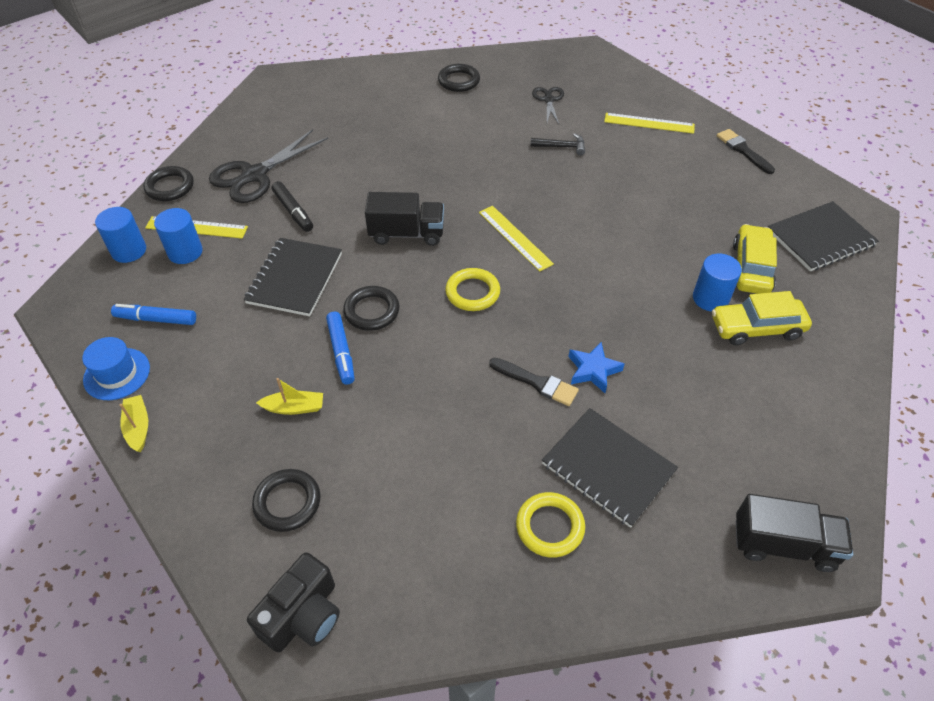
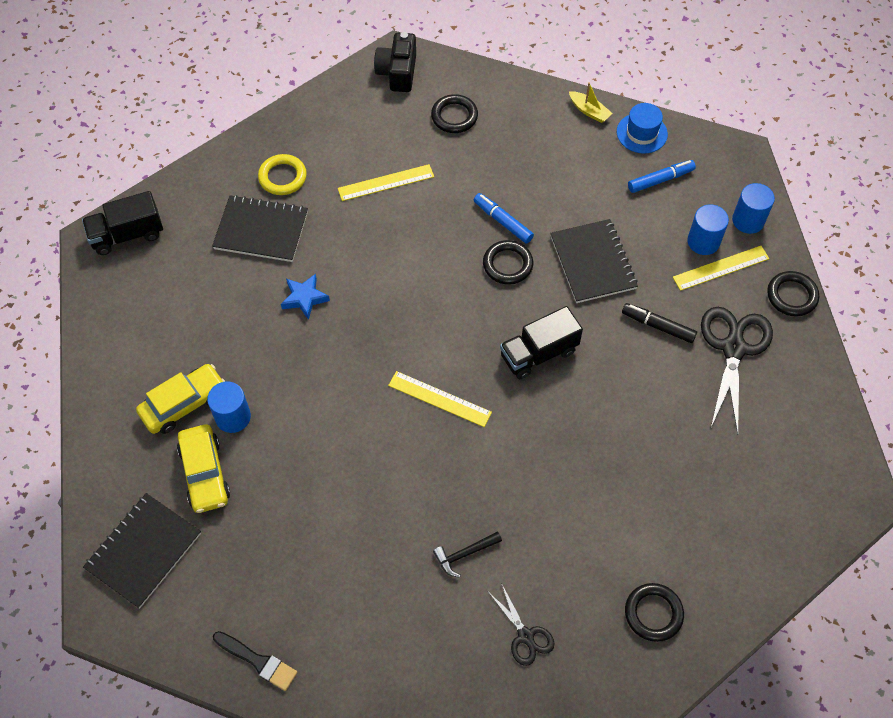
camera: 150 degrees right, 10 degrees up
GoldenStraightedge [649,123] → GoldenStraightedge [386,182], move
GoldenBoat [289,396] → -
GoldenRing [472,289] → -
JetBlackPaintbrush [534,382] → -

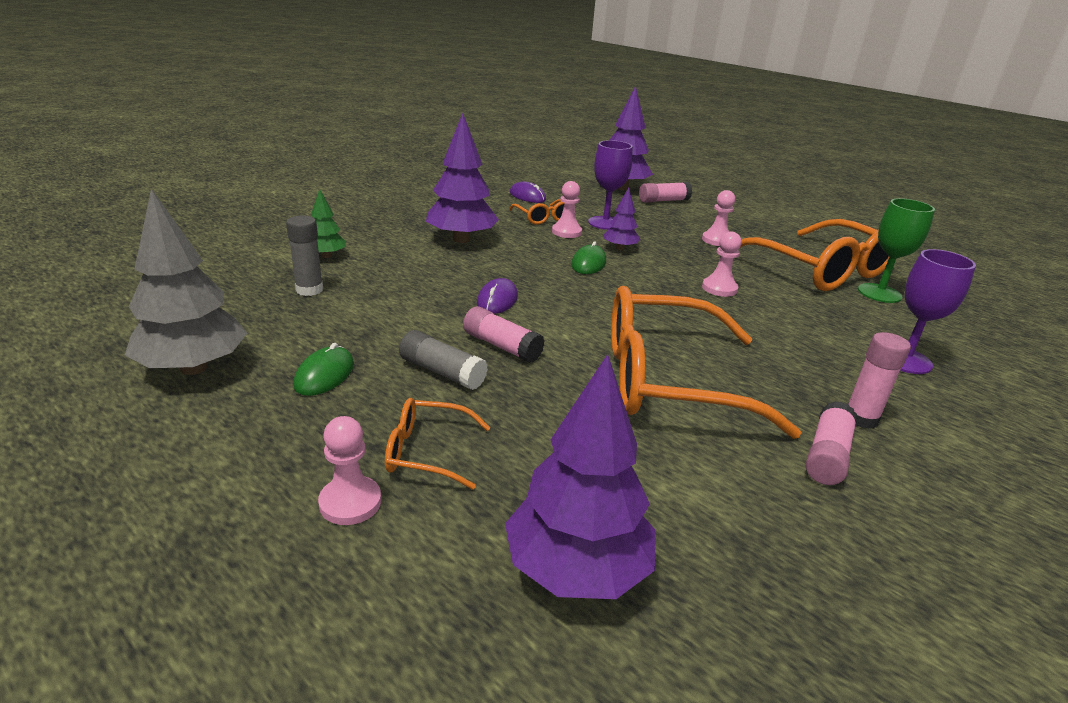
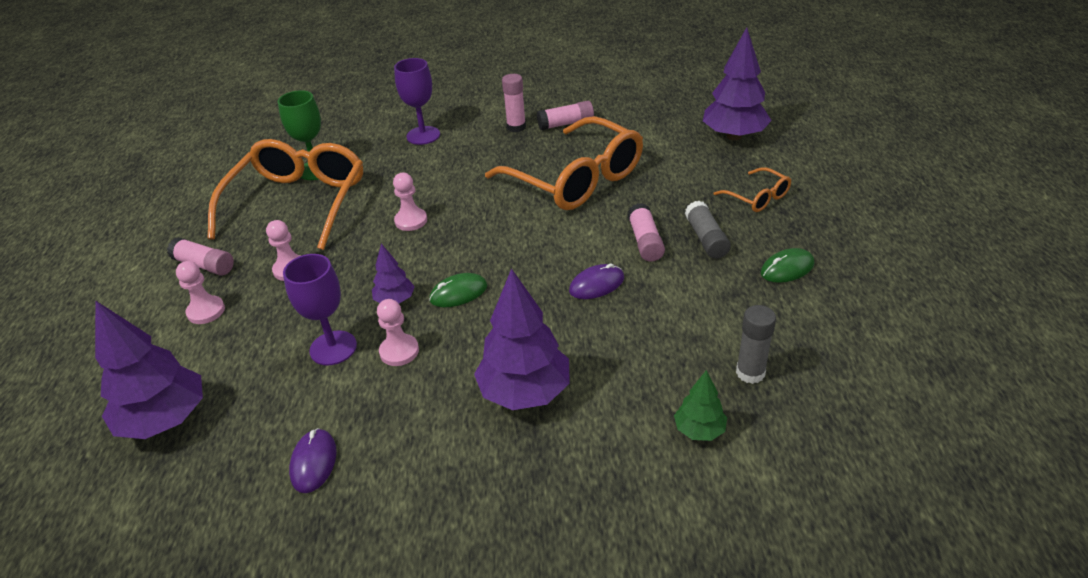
camera: 130 degrees left, 10 degrees up
RosyGlue [665,192] → RosyGlue [200,256], move
RosyPawn [349,470] → RosyPawn [200,292], move
GrayToyTree [186,282] → -
OrangeColouredSpectacles [536,212] → -

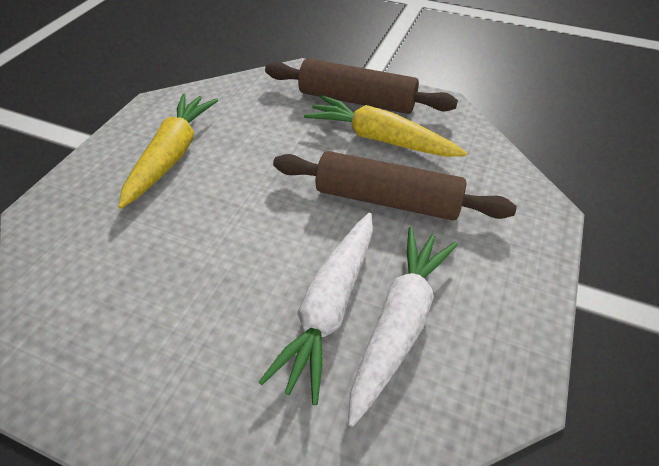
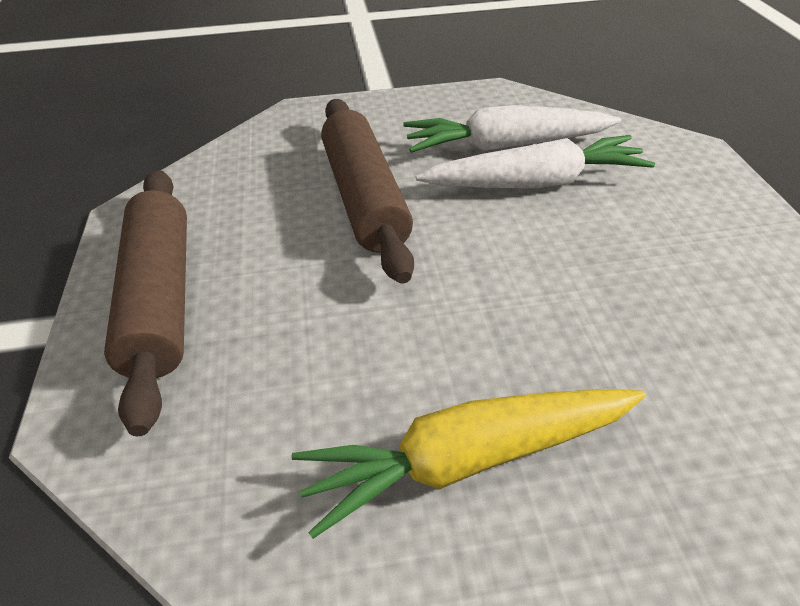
camera: 120 degrees left, 5 degrees down
GoldenRootVegetable [385,126] → -

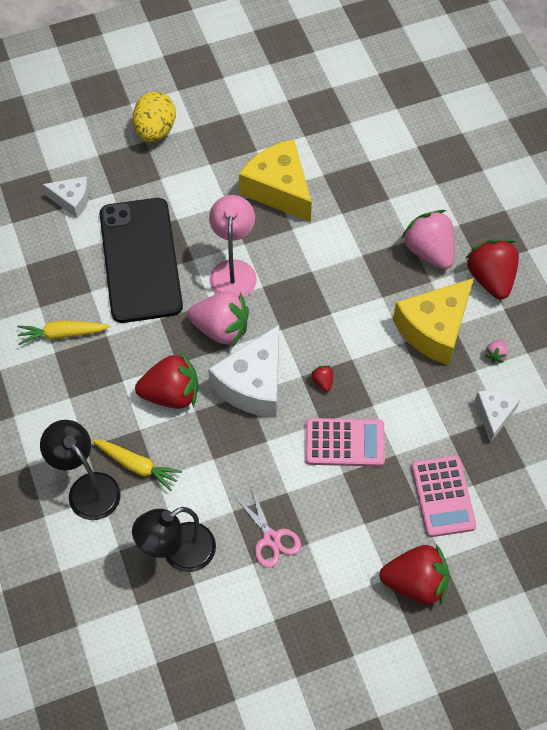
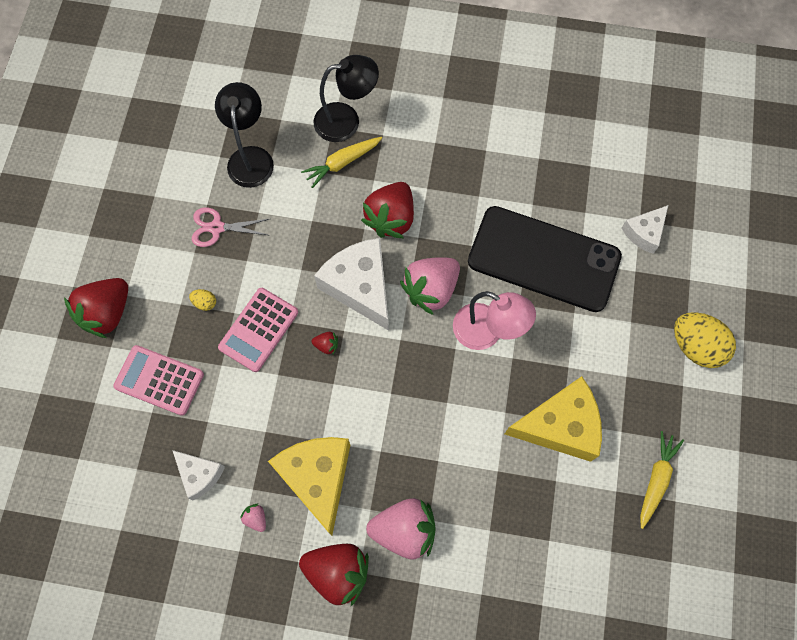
camera: 120 degrees right, 10 degrees up
- → GoldenToyEgg [202,300]
GoldenRootVegetable [63,333] → GoldenRootVegetable [662,480], move

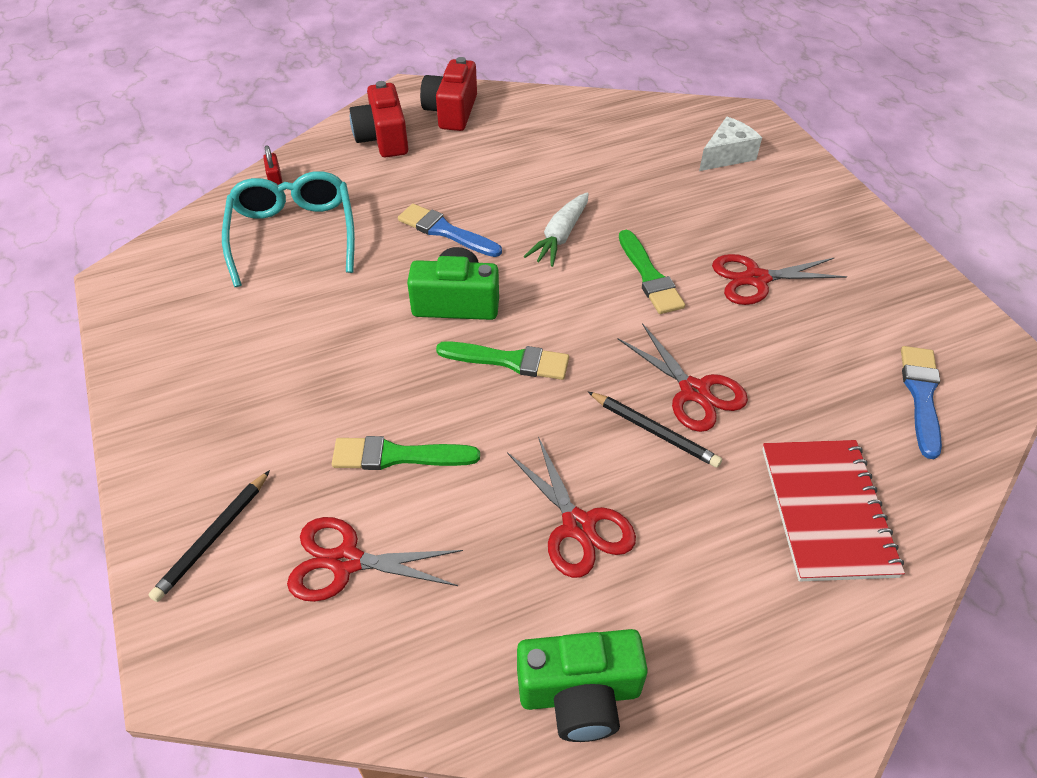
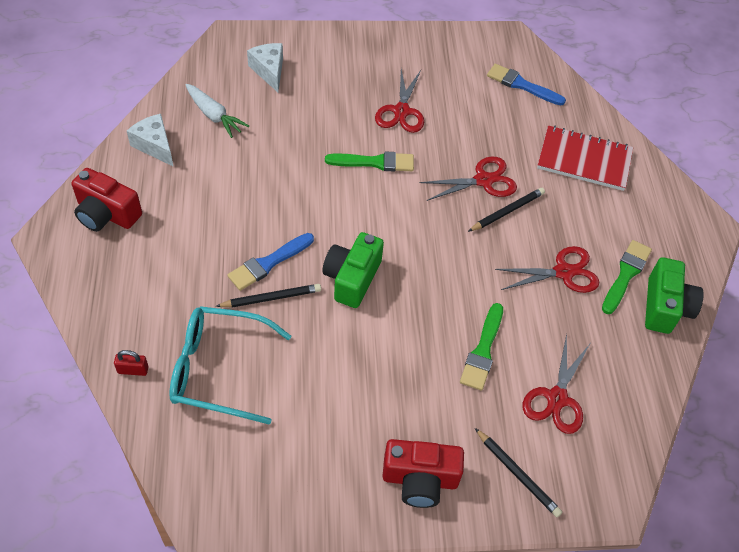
camera: 75 degrees left, 5 degrees up
- → WhitePieceOfCheese [150,140]
WhiteRootVegetable [556,229] → WhiteRootVegetable [217,111], move
- → JetBlackLeadPencil [268,296]
ScarletCamera [379,119] → ScarletCamera [423,473], move
GreenPaintbrush [502,360] → GreenPaintbrush [627,277], move

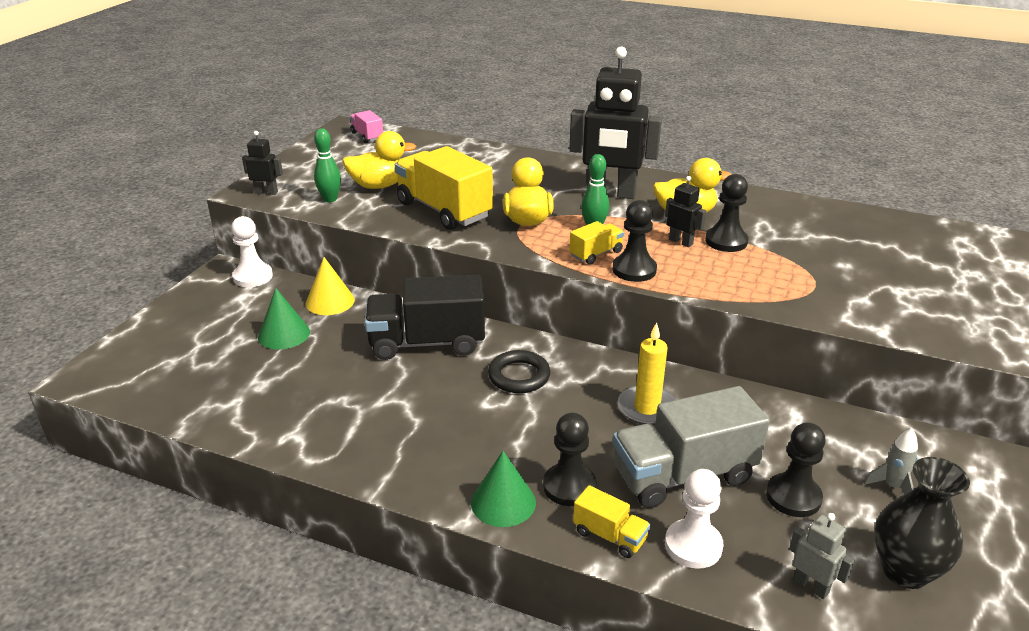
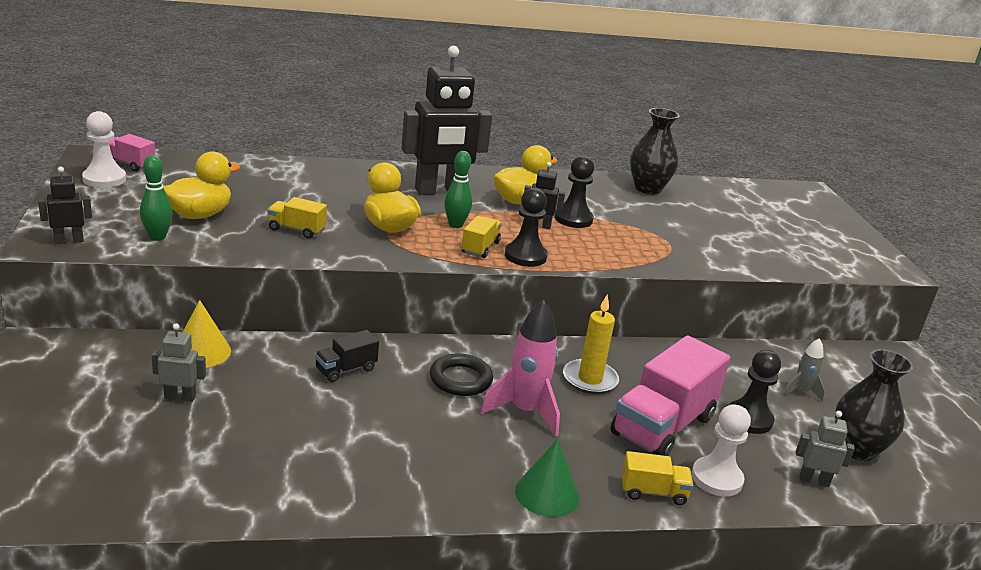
camera: 35 degrees left, 5 degrees down
WhitePawn [252,251] → WhitePawn [104,149], move
GreenSolidCone [284,318] → GrayRobotFigure [179,363]
GoldenToyTruck [444,188] → GoldenToyTruck [297,218], x0.48
JetBlackToyTruck [425,317] → JetBlackToyTruck [347,356], x0.48
- → RosyToyRocket [520,368]
GrayToyTruck [691,447] → RosyToyTruck [670,395]
- → JetBlackTallVase [654,151]
JetBlackPawn [569,459] → -

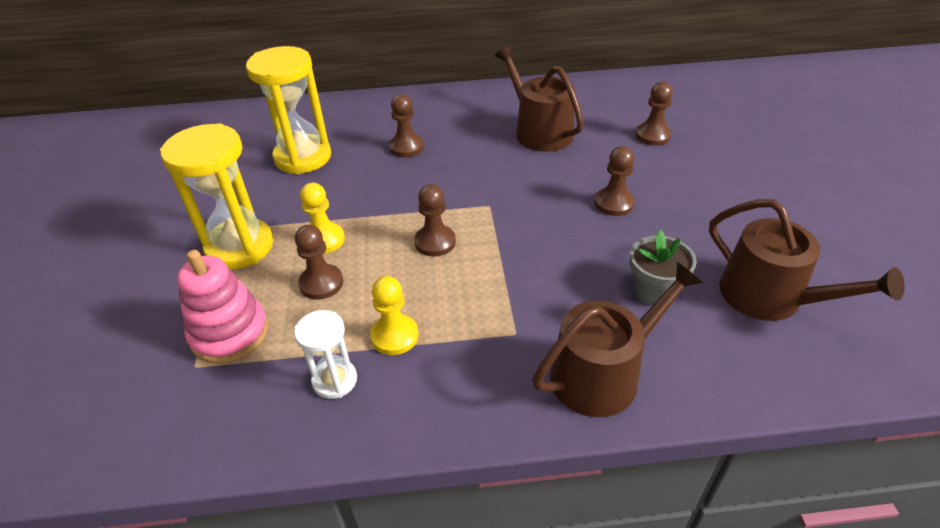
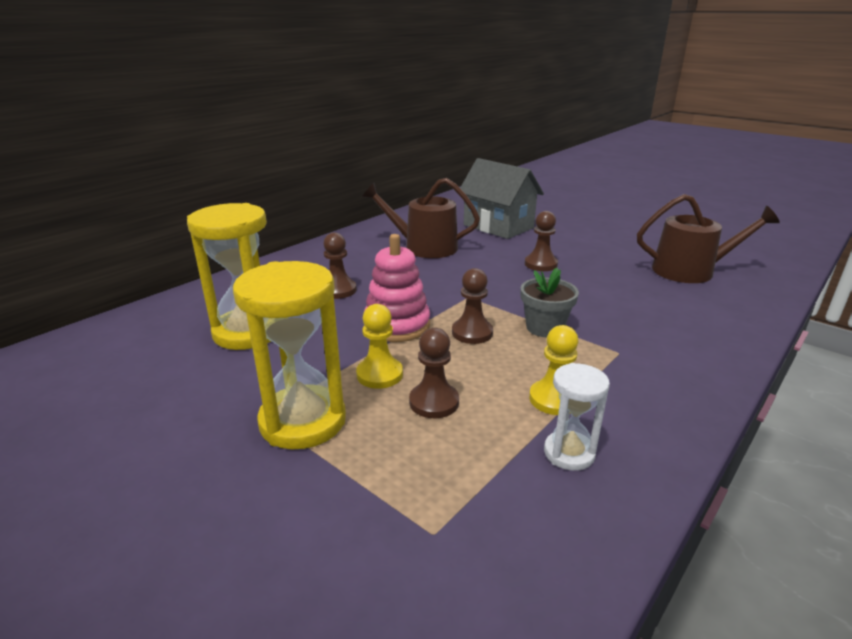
camera: 45 degrees left, 15 degrees down
RosyStackingRings [222,307] → RosyStackingRings [397,288], move
DarkBrownPawn [654,114] → GrayHouse [502,198]
GrayFlowerPot [663,268] → GrayFlowerPot [550,302], move
DarkBrownWateringCan [618,339] → -

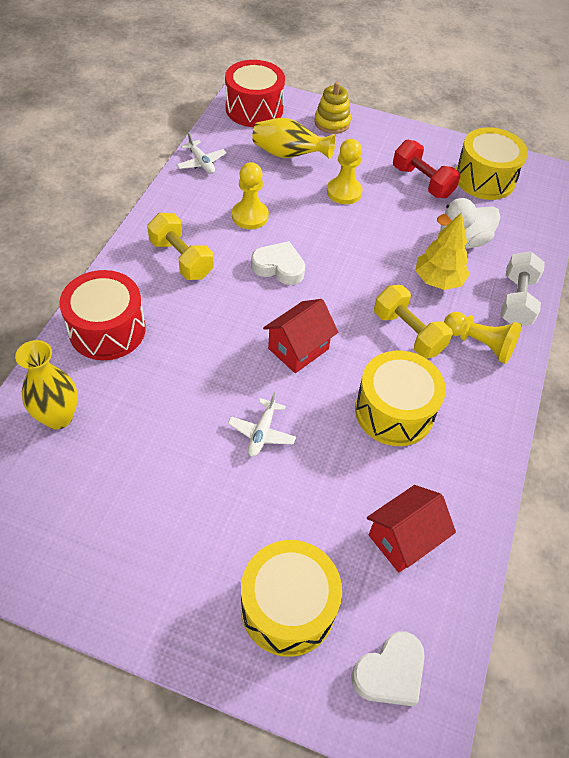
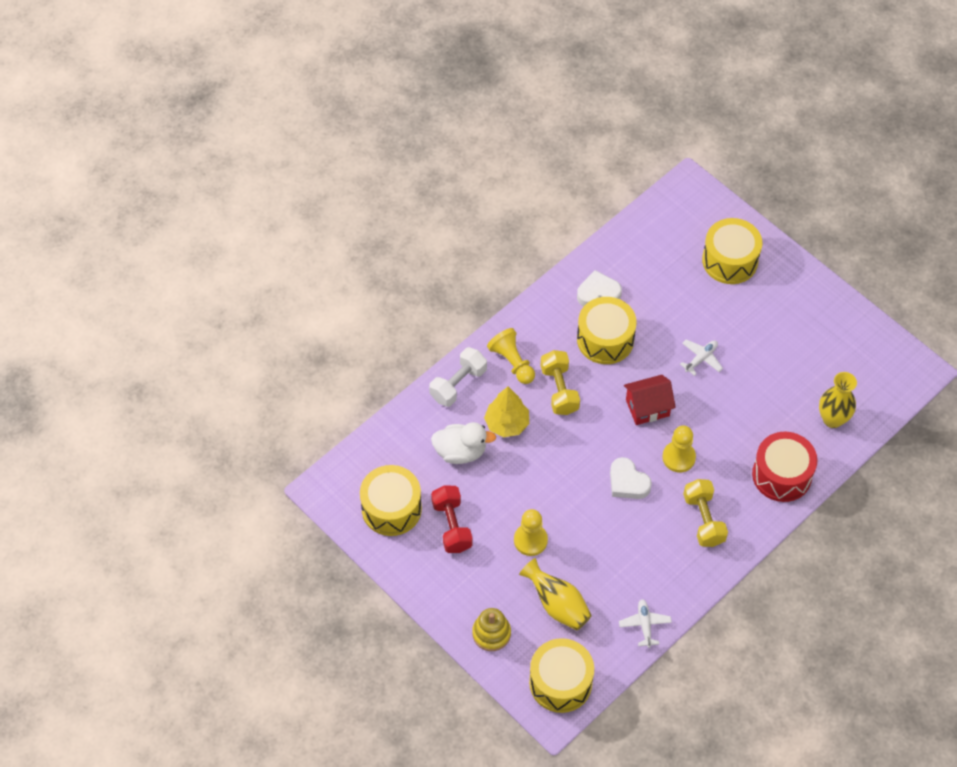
camera: 150 degrees left, 5 degrees up
ScarletToyDrum [255,93] → GoldenToyDrum [561,675]
WhiteLoveHeart [388,669] → WhiteLoveHeart [599,288], move
GoldenPawn [250,195] → GoldenPawn [679,448], move
ScarletHouse [411,529] → -

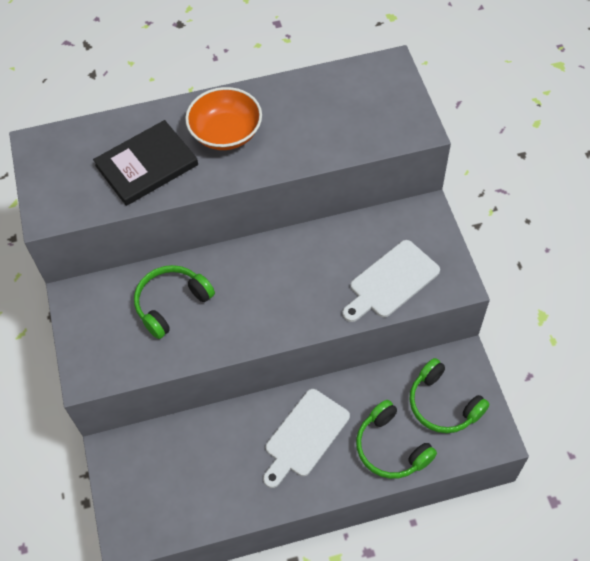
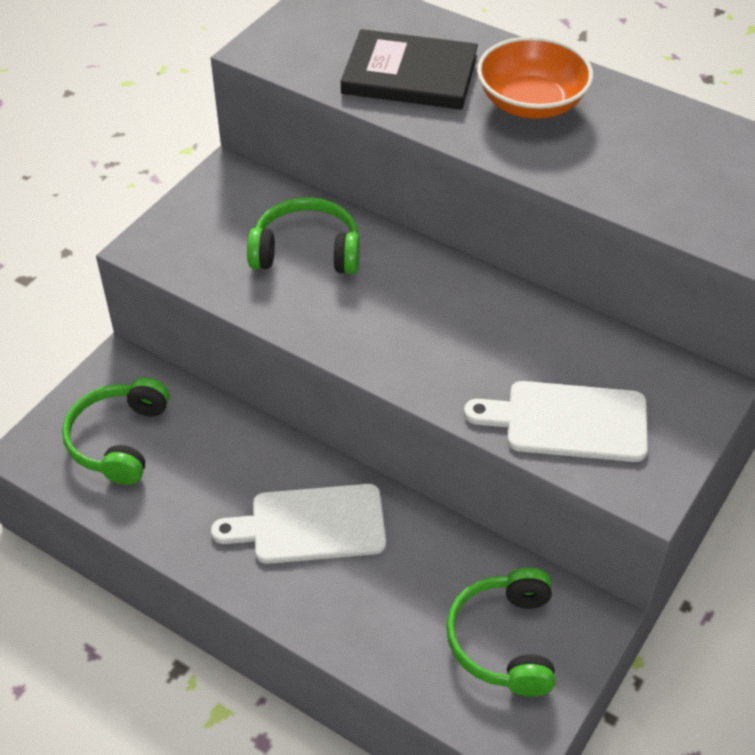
camera: 45 degrees right, 10 degrees down
GreenOverEarHeadphones [396,439] → GreenOverEarHeadphones [116,431], move

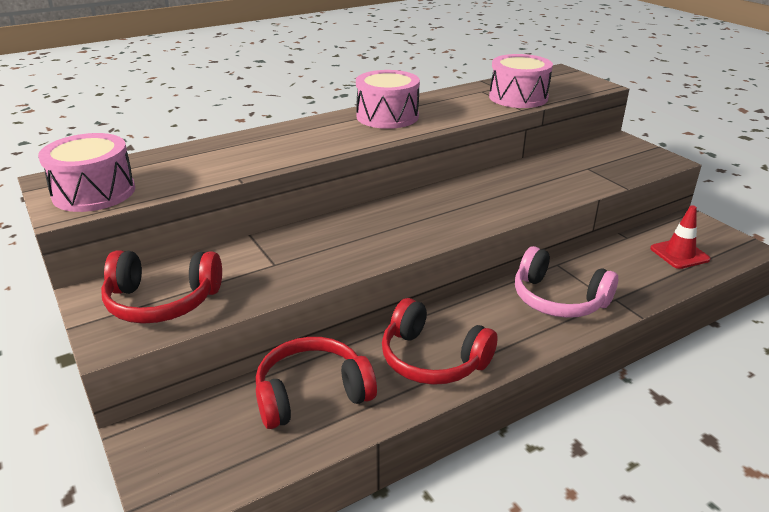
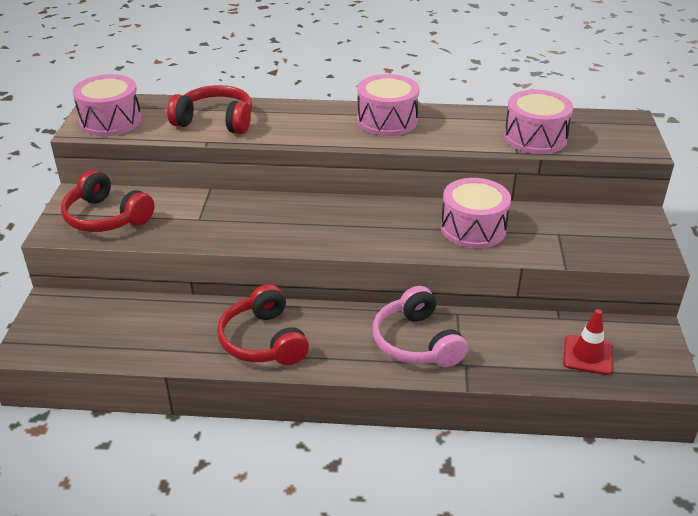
camera: 35 degrees right, 5 degrees up
ScarletOverEarHeadphones [316,383] → ScarletOverEarHeadphones [209,109], move
- → RosyToyDrum [476,213]

